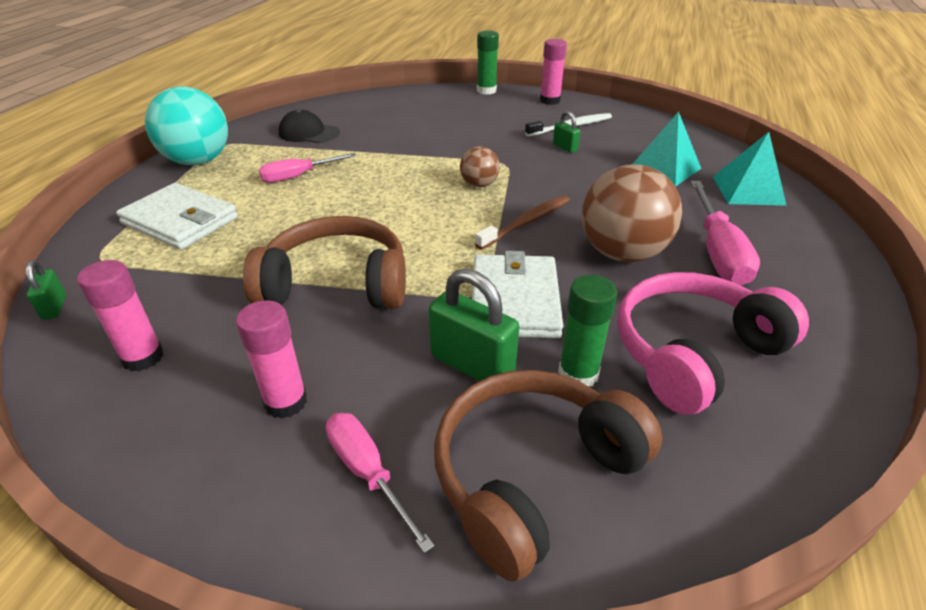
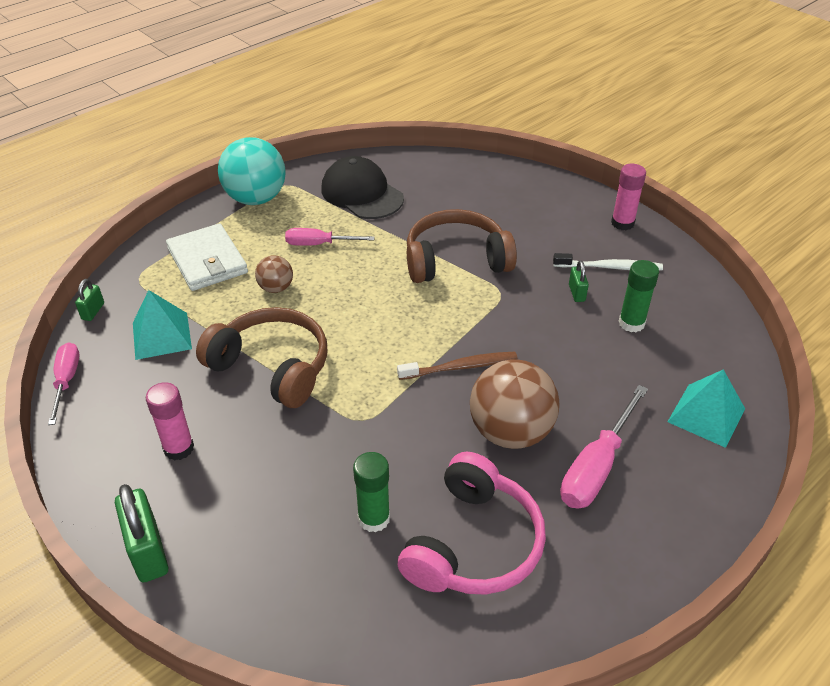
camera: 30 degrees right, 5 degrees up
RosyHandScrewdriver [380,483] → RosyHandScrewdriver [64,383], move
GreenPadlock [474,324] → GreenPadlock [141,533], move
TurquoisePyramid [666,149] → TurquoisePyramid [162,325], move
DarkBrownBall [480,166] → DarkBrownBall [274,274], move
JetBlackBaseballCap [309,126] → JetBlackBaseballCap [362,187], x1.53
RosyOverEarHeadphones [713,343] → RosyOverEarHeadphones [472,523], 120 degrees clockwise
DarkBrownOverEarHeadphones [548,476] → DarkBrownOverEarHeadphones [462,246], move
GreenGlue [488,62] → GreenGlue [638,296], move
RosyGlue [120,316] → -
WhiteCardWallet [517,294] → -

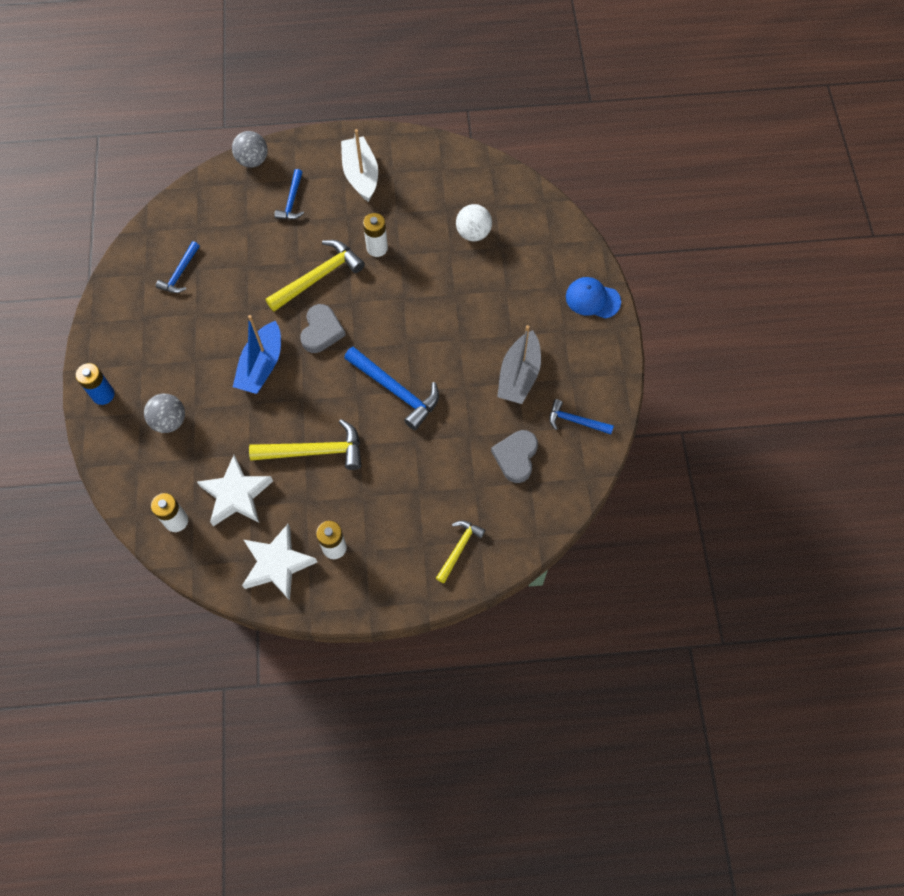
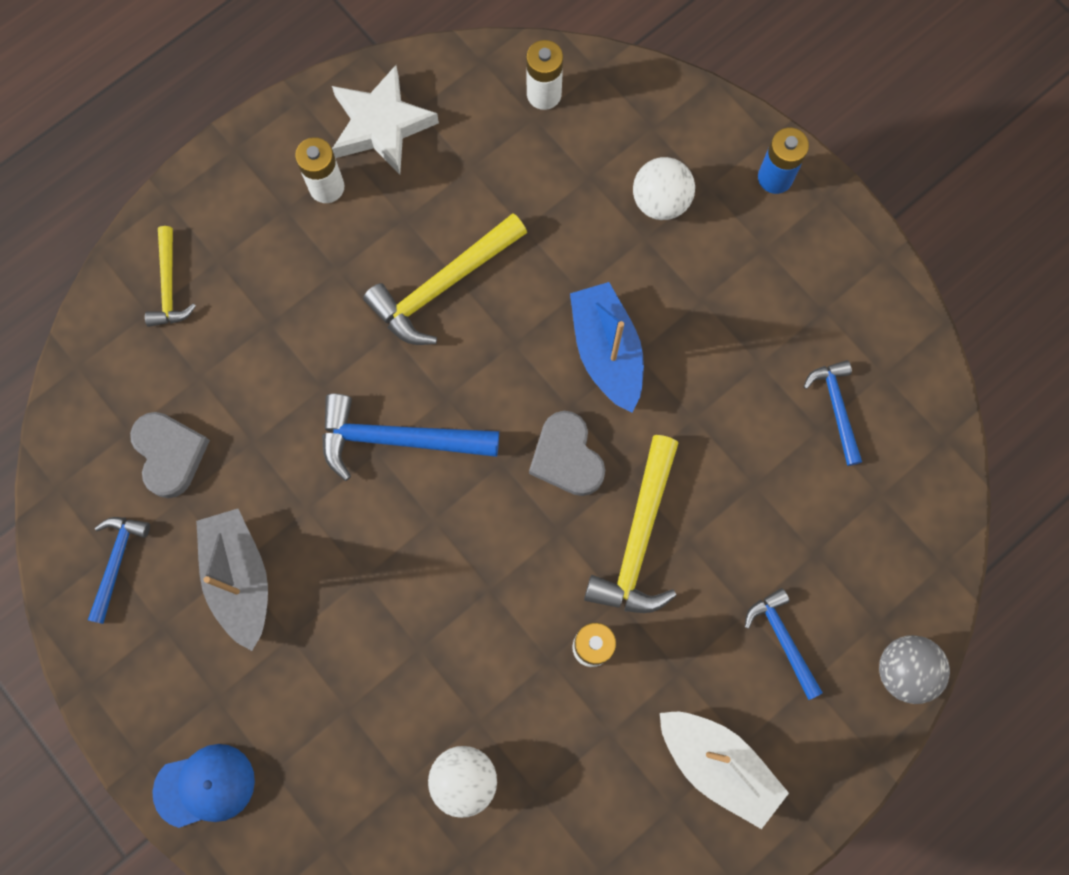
camera: 145 degrees right, 10 degrees up
RoyalBlueClawHammer [581,416] → RoyalBlueClawHammer [119,570], 60 degrees counterclockwise
GrayBall [164,413] → WhiteBall [664,188]
WhiteStar [235,490] → -

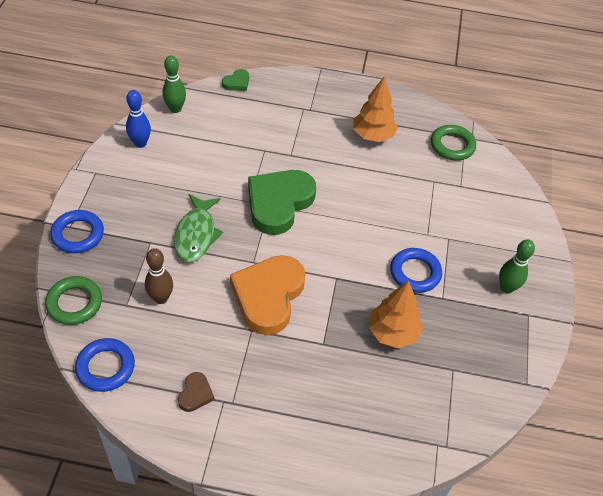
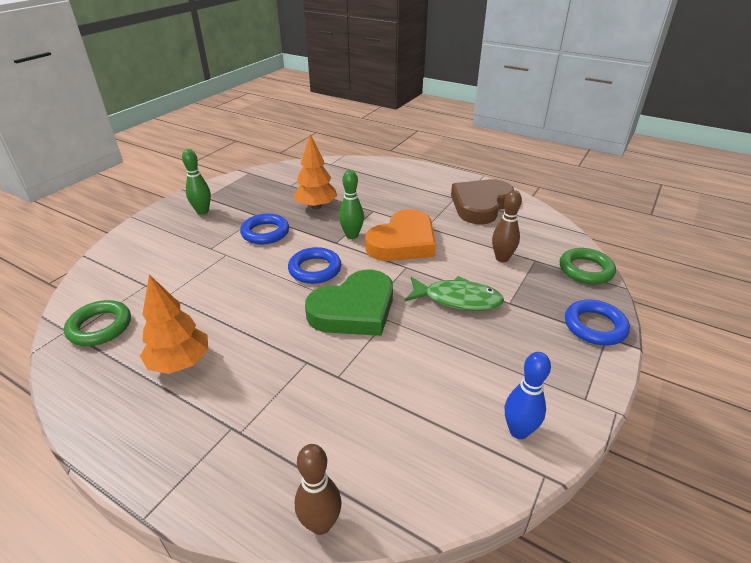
camera: 155 degrees left, 15 degrees down
RoyalBlueRing [105,365] → RoyalBlueRing [314,265], move
GreenLoveHeart [235,80] → DarkBrownBowlingPin [318,489]
GreenBowlingPin [174,84] → GreenBowlingPin [351,204], move
GreenToyFish [198,228] → GreenToyFish [454,293], 75 degrees clockwise
DarkBrownLoveHeart [196,392] → DarkBrownLoveHeart [482,201], x2.32

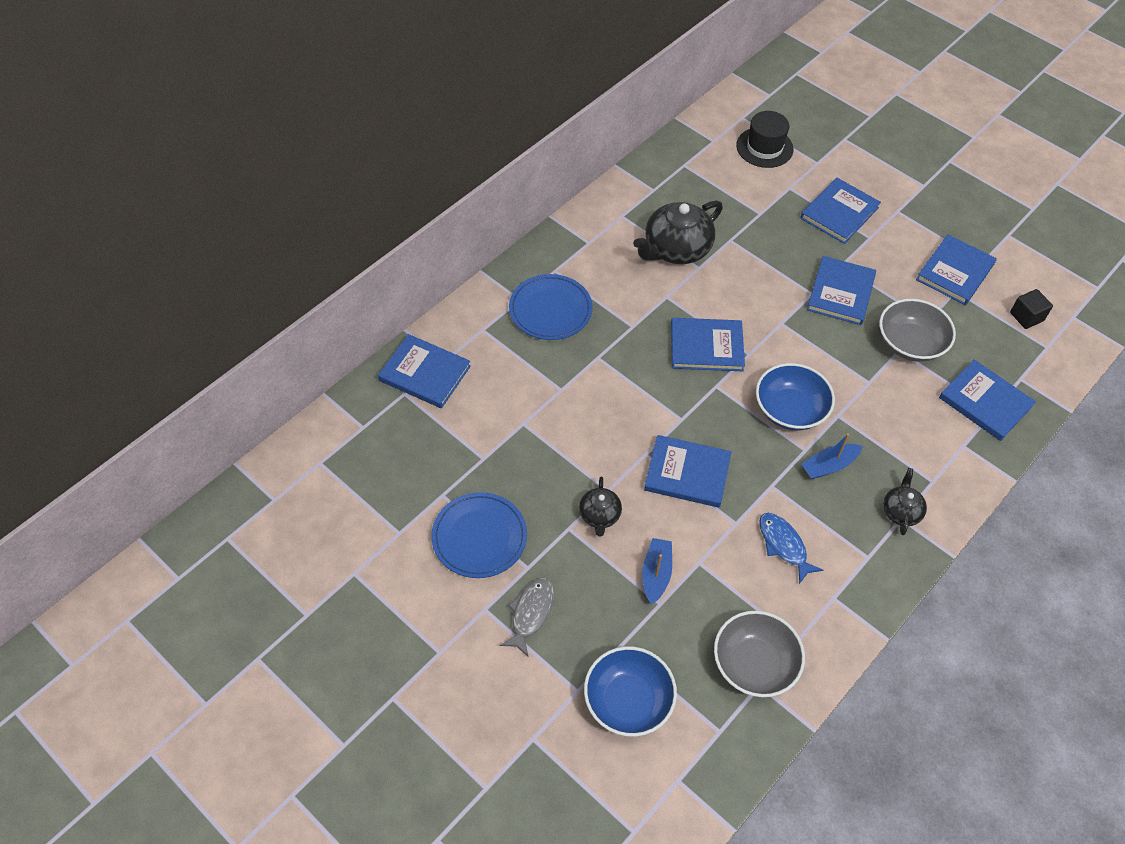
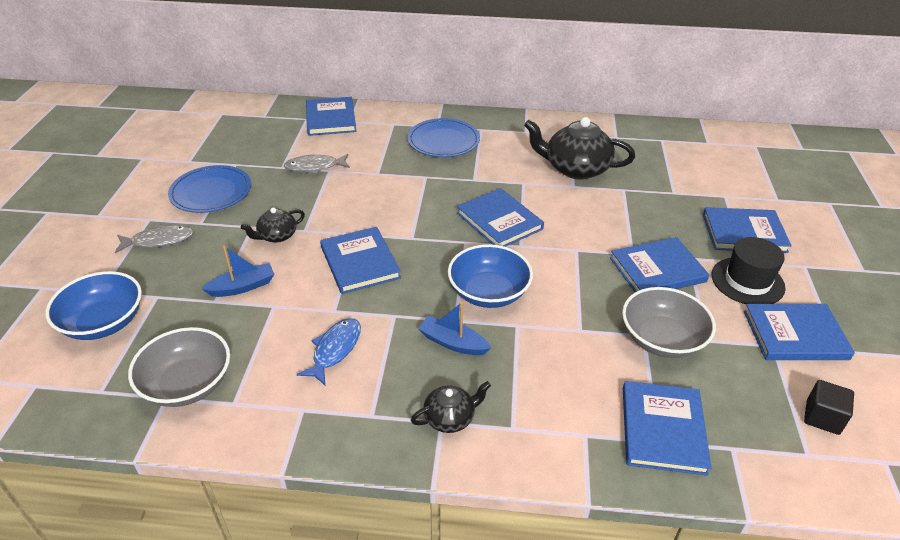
camera: 55 degrees right, 15 degrees down
- → GrayToyFish [317,164]
JetBlackTopHat [764,139] → JetBlackTopHat [749,270], move

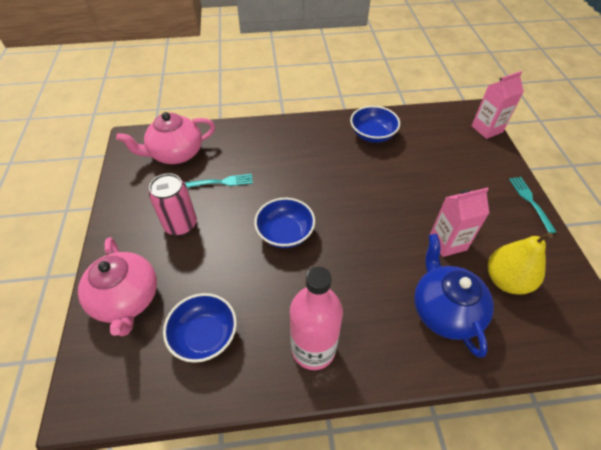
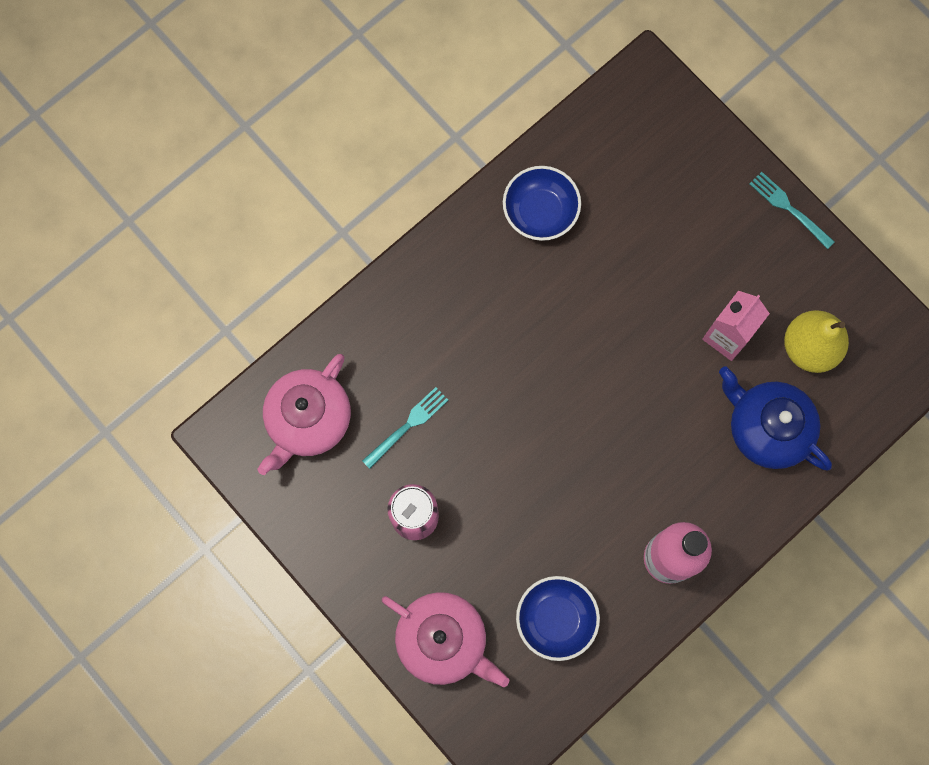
camera: 35 degrees left, 25 degrees up
RoyalBlueDeepDish [284,223] → -
RosyJuiceCarton [498,105] → -

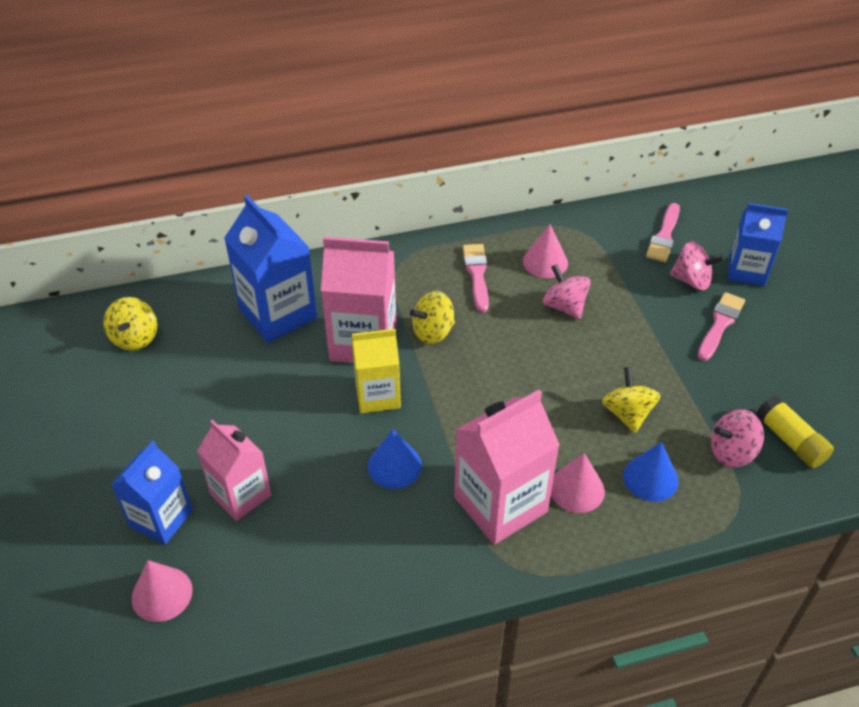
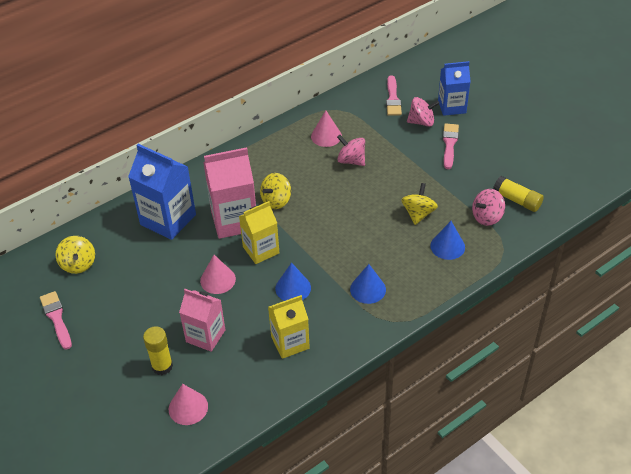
camera: 20 degrees left, 0 degrees up
RosyPaintbrush [476,278] → RosyPaintbrush [56,320], move
RoyalBlueJuiceCarton [151,493] → GoldenGlue [158,350]
RosySolidCone [578,483] → RosySolidCone [218,274], move
- → GoldenJuiceCarton [289,327]
RosyJuiceCarton [507,467] → RoyalBlueSolidCone [368,284]
GoldenToyTop [631,400] → GoldenToyTop [419,204], 45 degrees clockwise

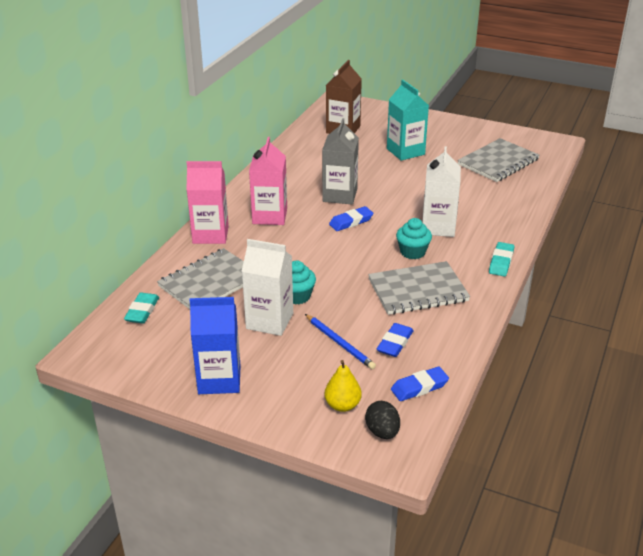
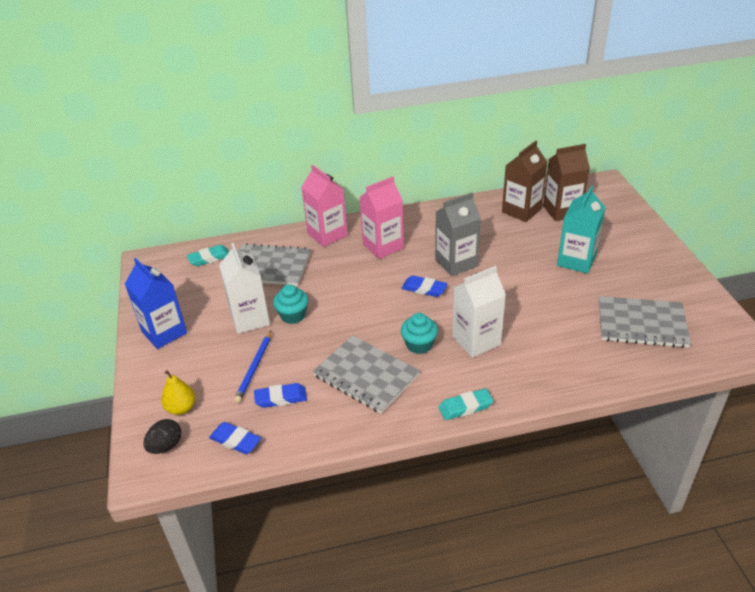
camera: 55 degrees right, 5 degrees up
- → DarkBrownJuiceCarton [525,181]

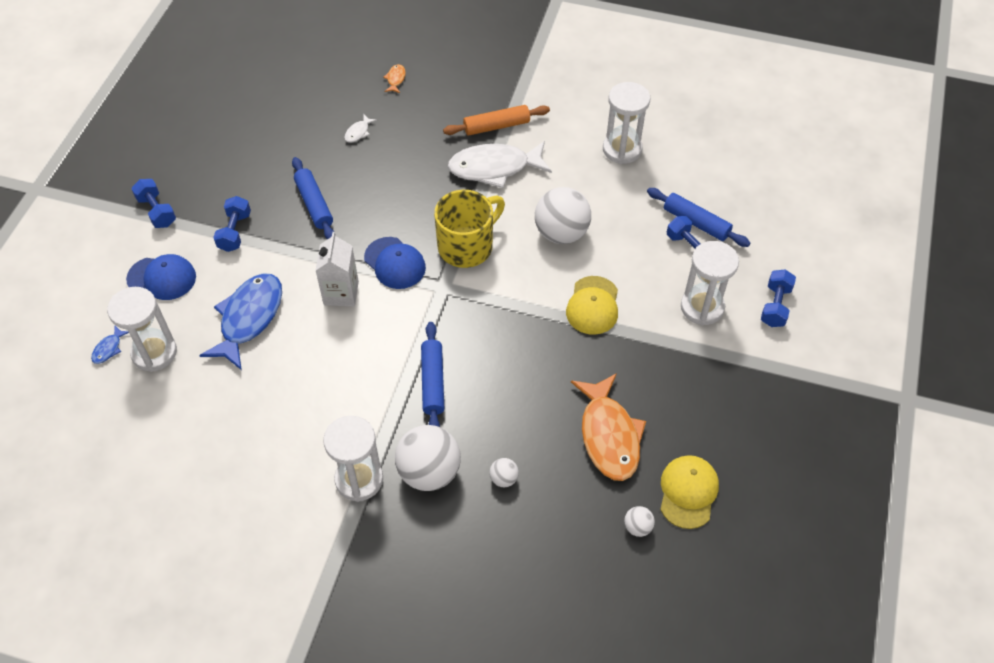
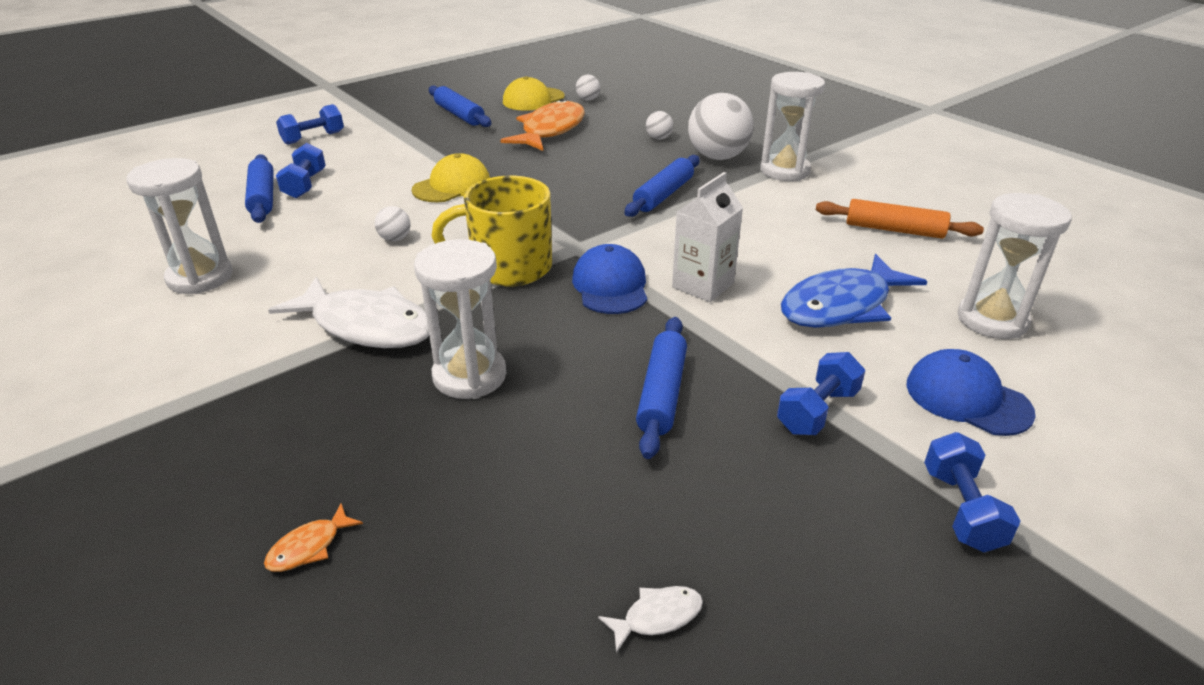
camera: 145 degrees left, 20 degrees down
WhiteBall [563,215] → WhiteBall [393,223], x0.45
WhiteSandglass [710,283] → WhiteSandglass [460,319], move
- → RoyalBlueRollingPin [460,106]
WhiteToyFish [361,129] → WhiteToyFish [650,619], move
OrangeColouredRollingPin [496,120] → OrangeColouredRollingPin [900,219], move
RoyalBlueToyFish [110,345] → -

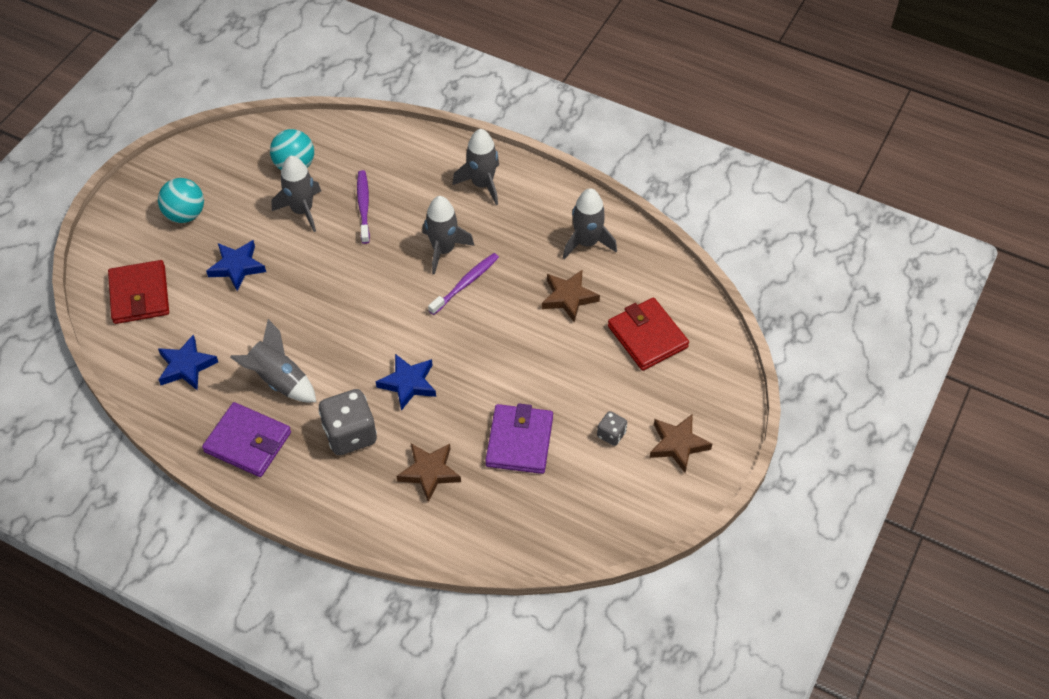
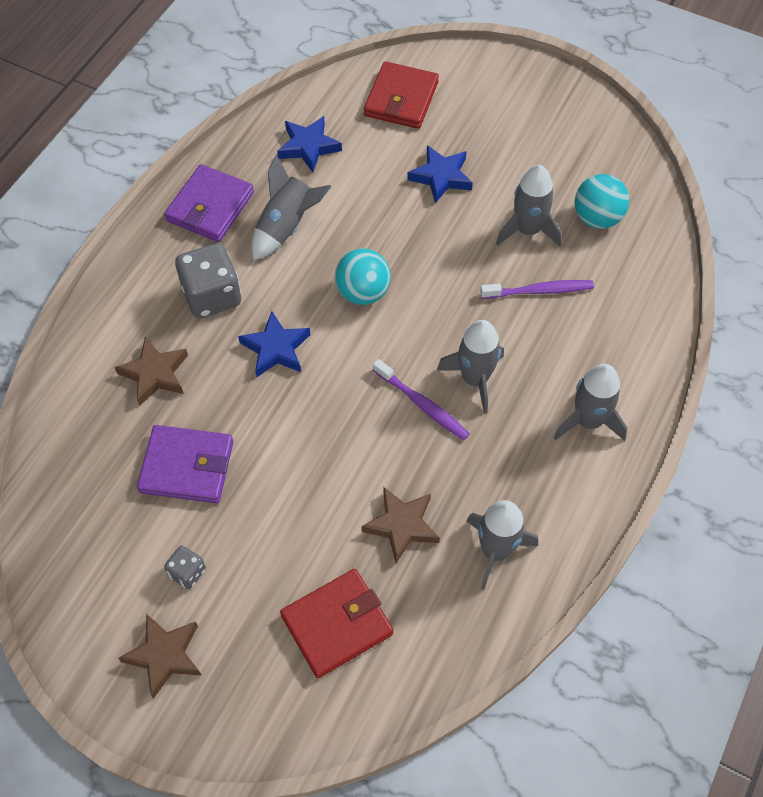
camera: 90 degrees right, 5 degrees up
TurquoiseBall [181,200] → TurquoiseBall [363,276], move
ScarletCardWallet [138,292] → ScarletCardWallet [401,95], 60 degrees counterclockwise

